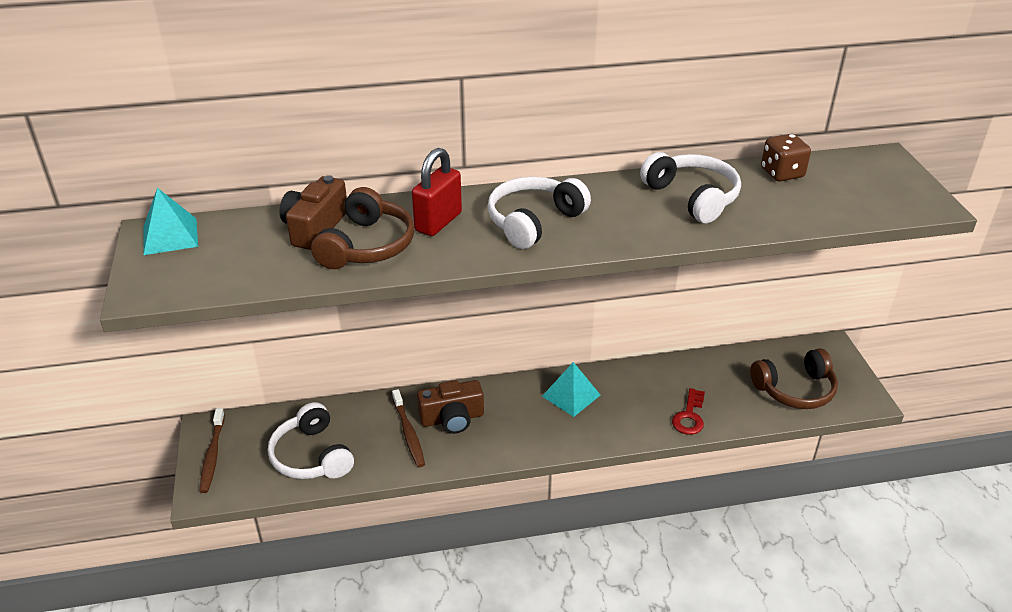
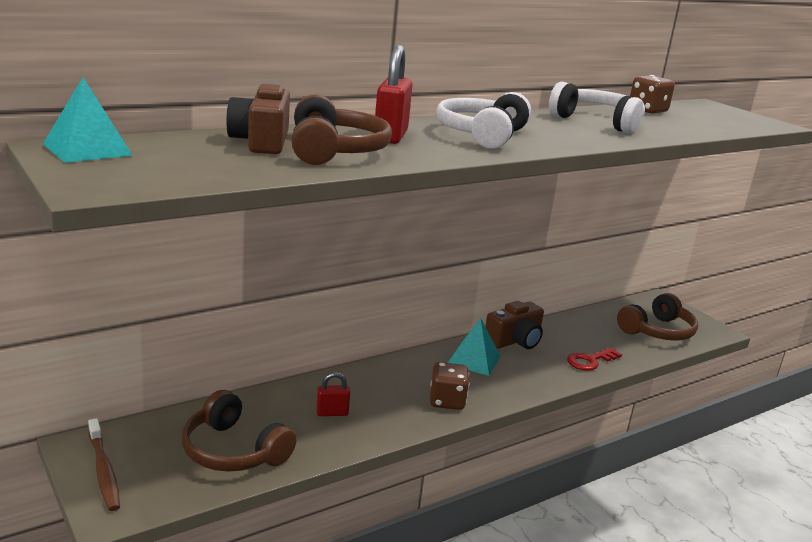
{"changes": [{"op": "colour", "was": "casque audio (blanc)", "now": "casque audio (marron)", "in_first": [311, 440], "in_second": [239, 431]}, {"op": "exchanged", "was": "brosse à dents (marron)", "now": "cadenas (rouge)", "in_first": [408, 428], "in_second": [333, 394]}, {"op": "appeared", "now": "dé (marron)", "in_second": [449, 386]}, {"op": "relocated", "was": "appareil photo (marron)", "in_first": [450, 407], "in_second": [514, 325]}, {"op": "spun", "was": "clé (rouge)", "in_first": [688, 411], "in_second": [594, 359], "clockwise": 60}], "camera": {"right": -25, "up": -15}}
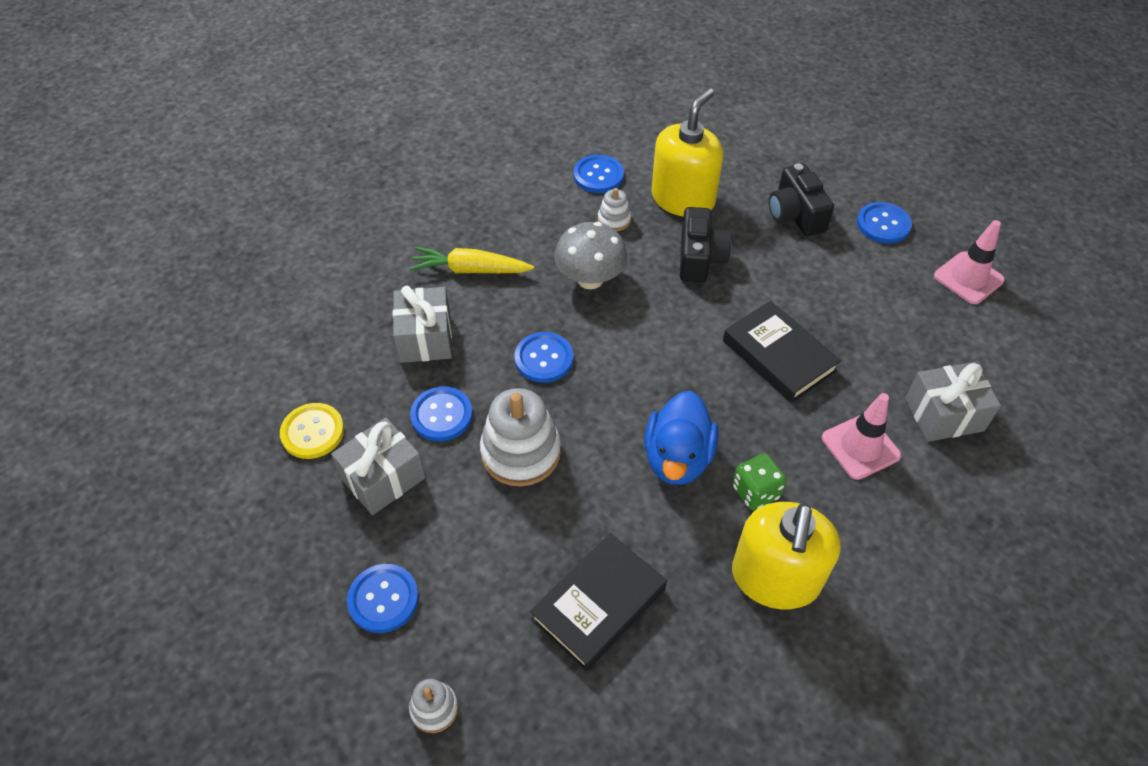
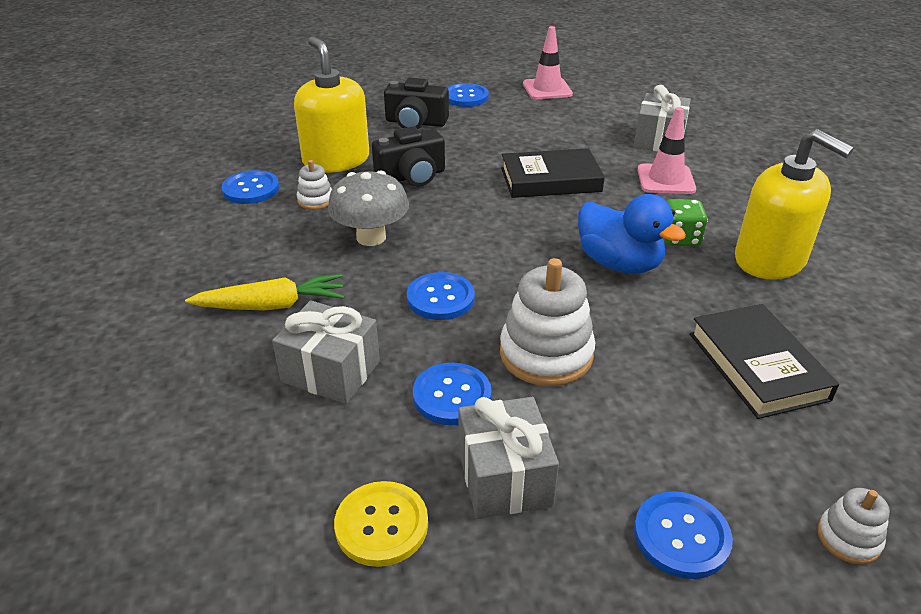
{"changes": [{"op": "spun", "was": "carotte (jaune)", "in_first": [471, 260], "in_second": [264, 292], "clockwise": -135}, {"op": "spun", "was": "appareil photo (noir)", "in_first": [706, 244], "in_second": [408, 156], "clockwise": 120}], "camera": {"right": -60, "up": -15}}
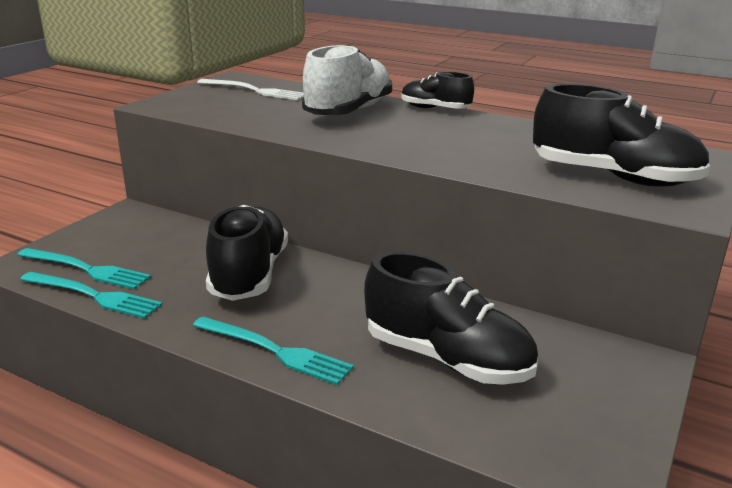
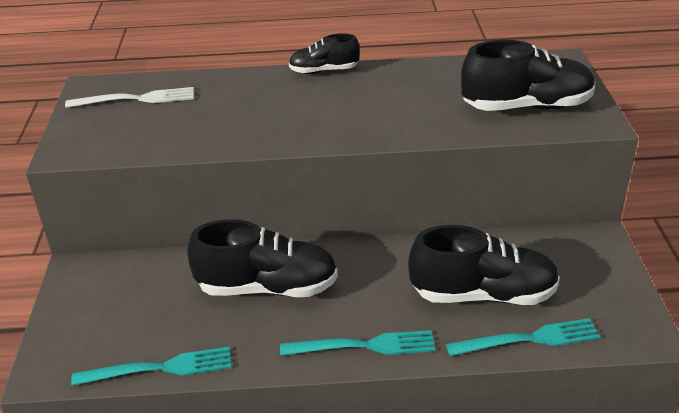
{"changes": [{"op": "spun", "was": "chaussure (noir)", "in_first": [247, 253], "in_second": [262, 258], "clockwise": 120}, {"op": "relocated", "was": "fourchette (turquoise)", "in_first": [84, 268], "in_second": [523, 337]}, {"op": "missing", "was": "chaussure (blanc)", "in_first": [347, 80]}], "camera": {"right": -30, "up": 10}}
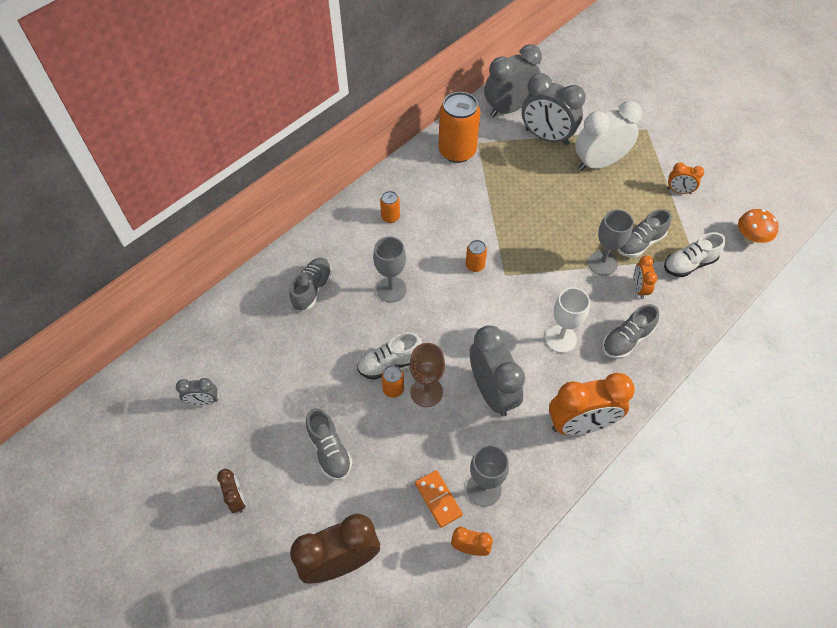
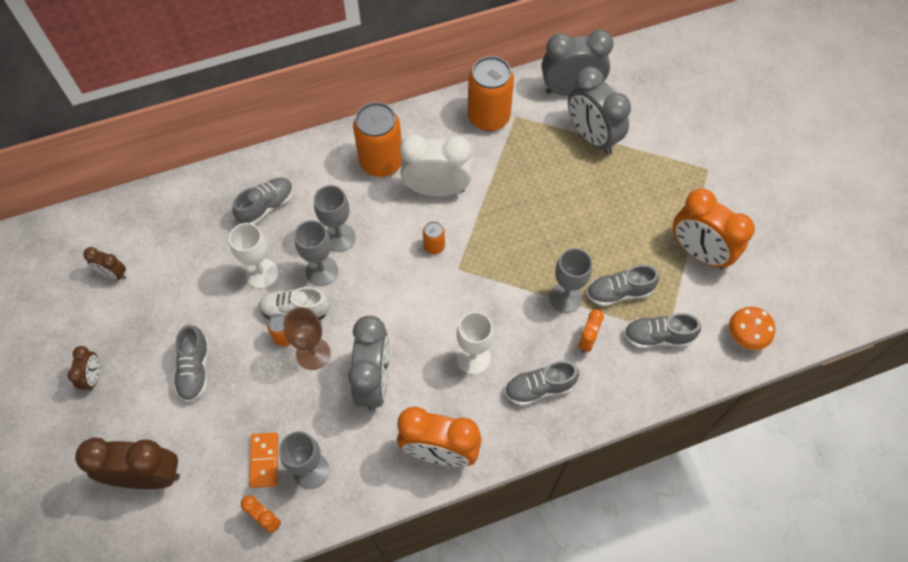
{"changes": [{"op": "colour", "was": "réveil (gris)", "now": "réveil (marron)", "in_first": [197, 392], "in_second": [104, 263]}, {"op": "appeared", "now": "verre à pied (blanc)", "in_second": [253, 256]}, {"op": "appeared", "now": "verre à pied (gris)", "in_second": [316, 253]}, {"op": "size", "was": "canette (orange)", "in_first": [390, 207], "in_second": [377, 139], "ratio": 2.17}, {"op": "relocated", "was": "réveil (blanc)", "in_first": [608, 136], "in_second": [436, 165]}, {"op": "colour", "was": "chaussure (blanc)", "now": "chaussure (gris)", "in_first": [694, 254], "in_second": [662, 331]}, {"op": "size", "was": "réveil (orange)", "in_first": [685, 178], "in_second": [714, 228], "ratio": 2.03}], "camera": {"right": 25, "up": 5}}
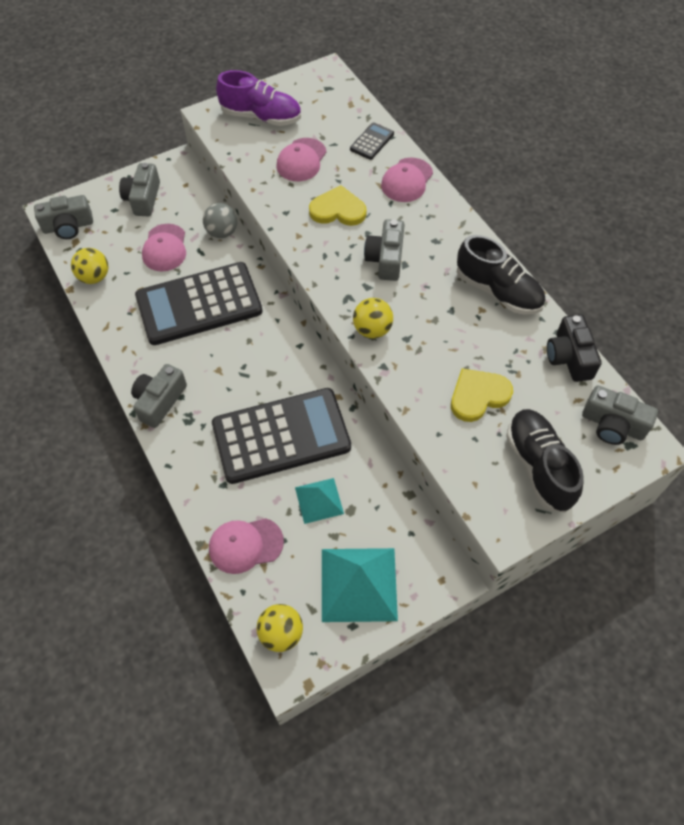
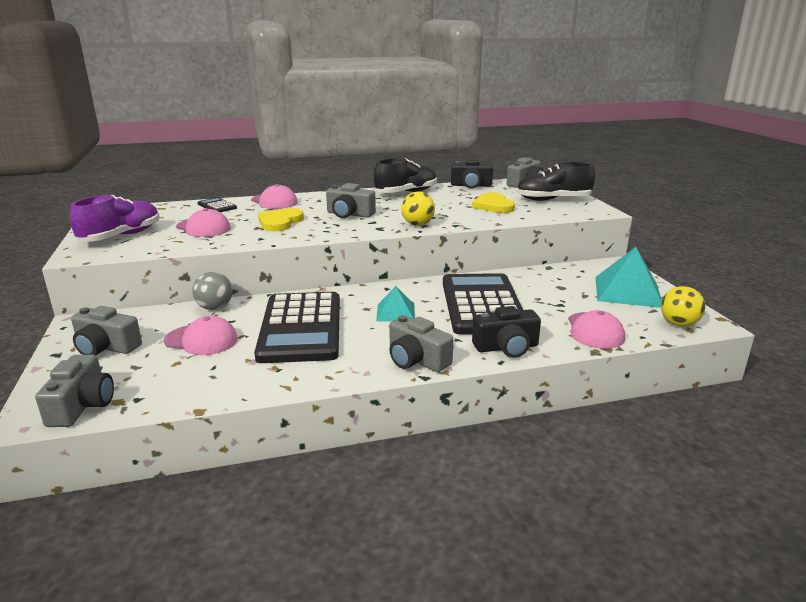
{"changes": [{"op": "relocated", "was": "pyramide (turquoise)", "in_first": [319, 501], "in_second": [395, 304]}, {"op": "appeared", "now": "appareil photo (noir)", "in_second": [506, 332]}, {"op": "missing", "was": "balle (jaune)", "in_first": [89, 266]}], "camera": {"right": -75, "up": -35}}
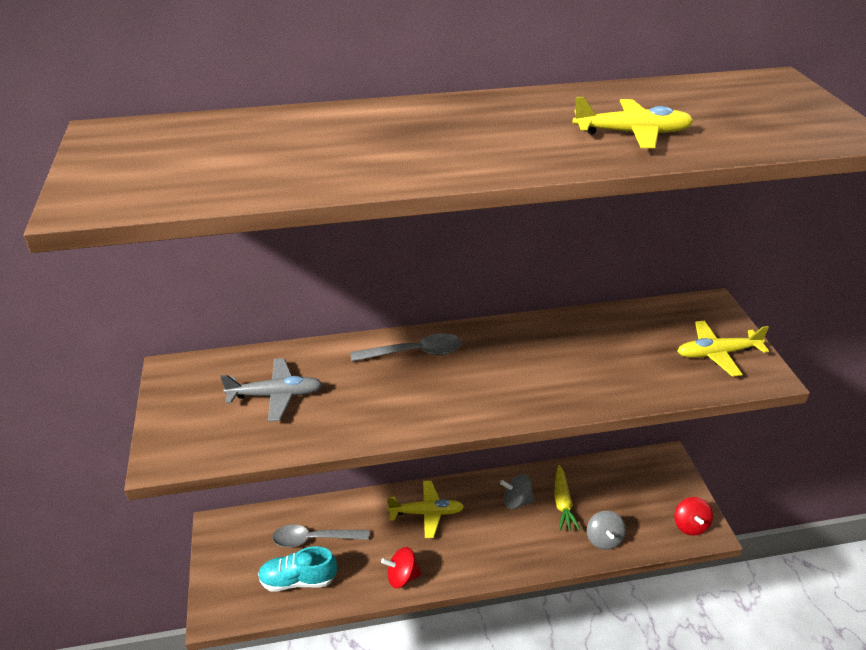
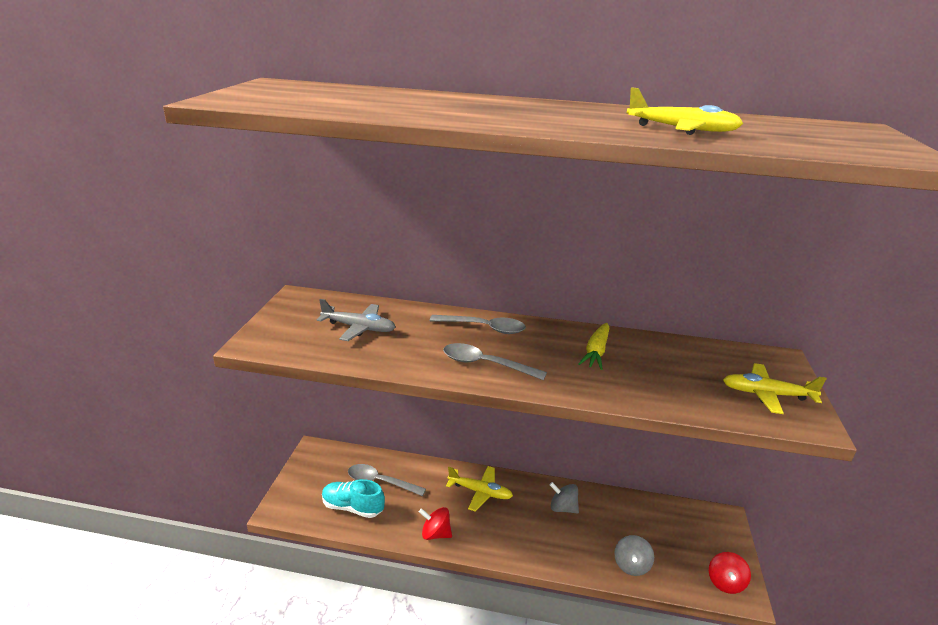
{"changes": [{"op": "appeared", "now": "cuillère (gris)", "in_second": [495, 361]}, {"op": "relocated", "was": "carotte (jaune)", "in_first": [567, 498], "in_second": [593, 346]}], "camera": {"right": 20, "up": -10}}
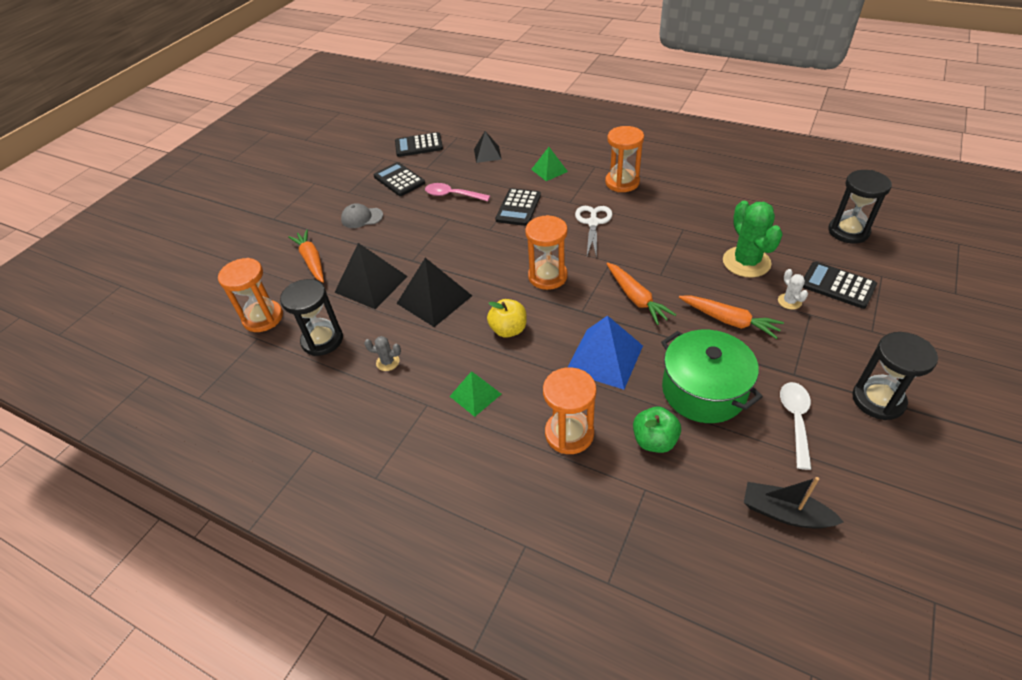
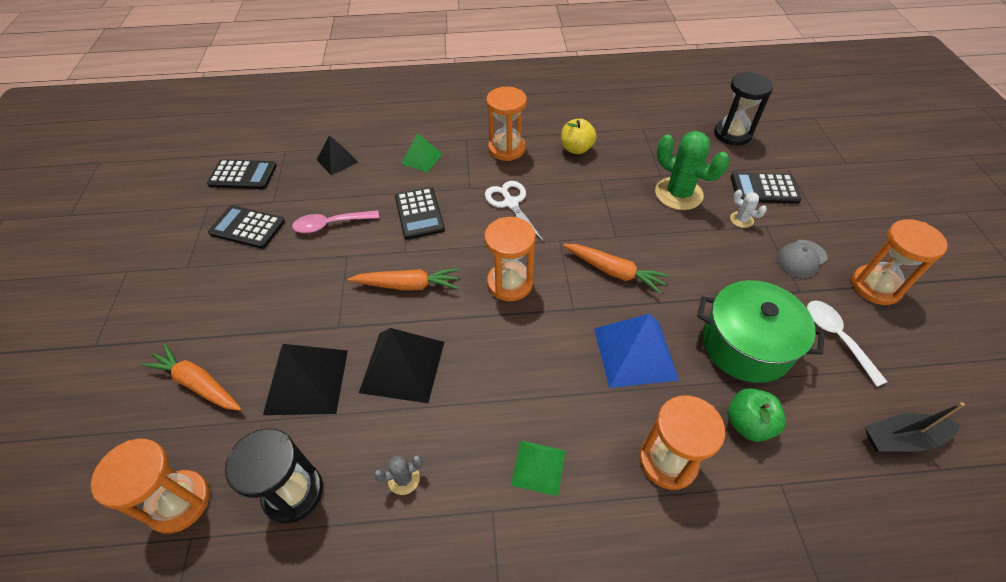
{"changes": [{"op": "spun", "was": "calculatrice (noir)", "in_first": [419, 144], "in_second": [242, 174], "clockwise": -135}, {"op": "relocated", "was": "carotte (orange)", "in_first": [731, 317], "in_second": [403, 279]}, {"op": "relocated", "was": "pomme (jaune)", "in_first": [507, 318], "in_second": [579, 136]}, {"op": "relocated", "was": "casquette (gris)", "in_first": [362, 216], "in_second": [802, 259]}, {"op": "colour", "was": "sablier (noir)", "now": "sablier (orange)", "in_first": [895, 376], "in_second": [899, 262]}], "camera": {"right": -35, "up": 5}}
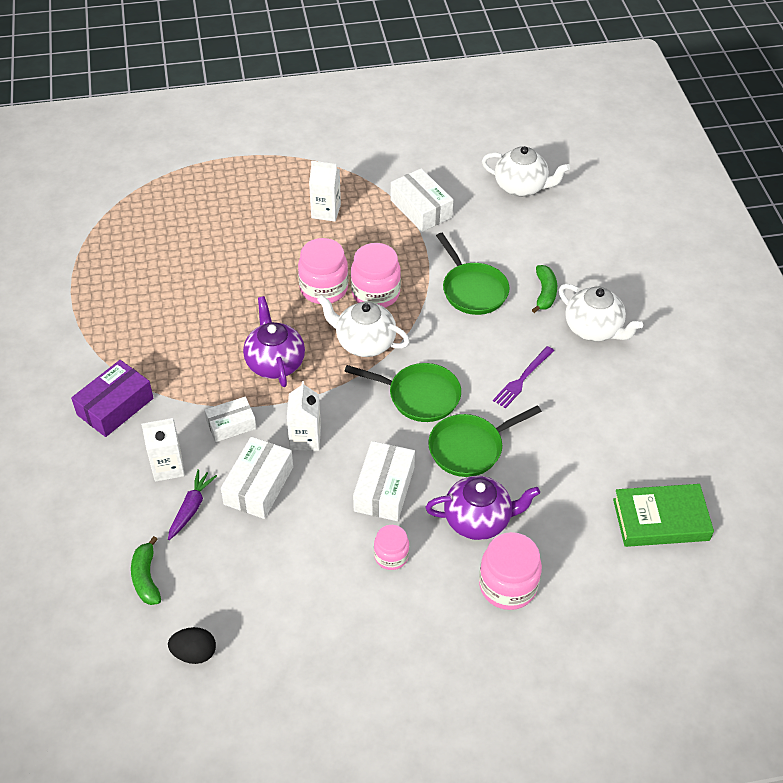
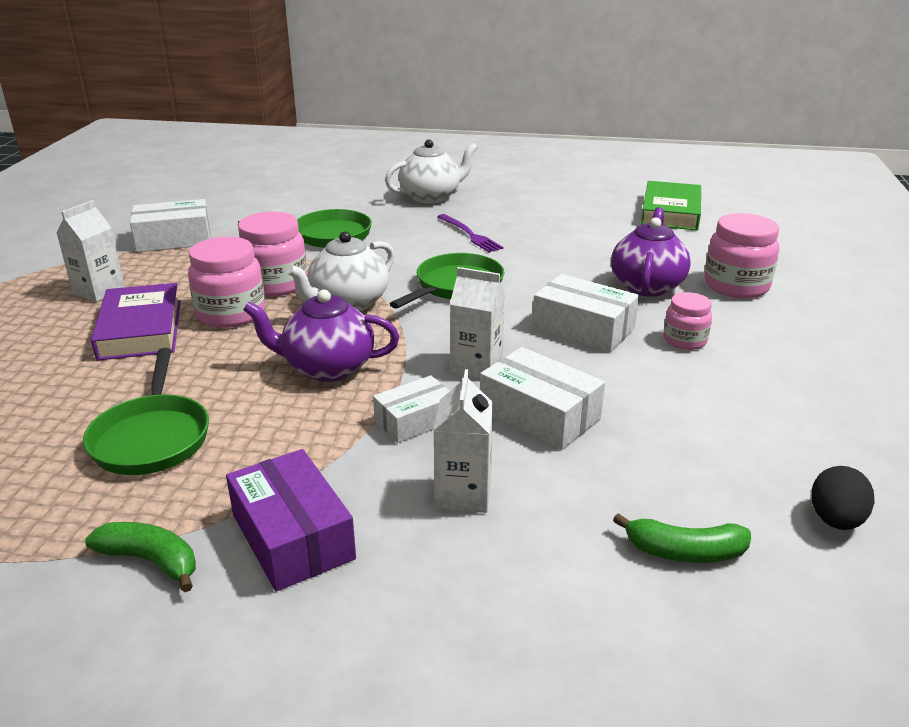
{"changes": [{"op": "relocated", "was": "poêle (vert)", "in_first": [485, 441], "in_second": [146, 411]}, {"op": "relocated", "was": "banane (vert)", "in_first": [544, 289], "in_second": [140, 557]}, {"op": "appeared", "now": "livre (violet)", "in_second": [136, 322]}, {"op": "spun", "was": "boîte (blanc)", "in_first": [231, 419], "in_second": [411, 409], "clockwise": 60}, {"op": "missing", "was": "carotte (violet)", "in_first": [192, 504]}, {"op": "missing", "was": "théière (blanc)", "in_first": [526, 171]}], "camera": {"right": -70, "up": -20}}
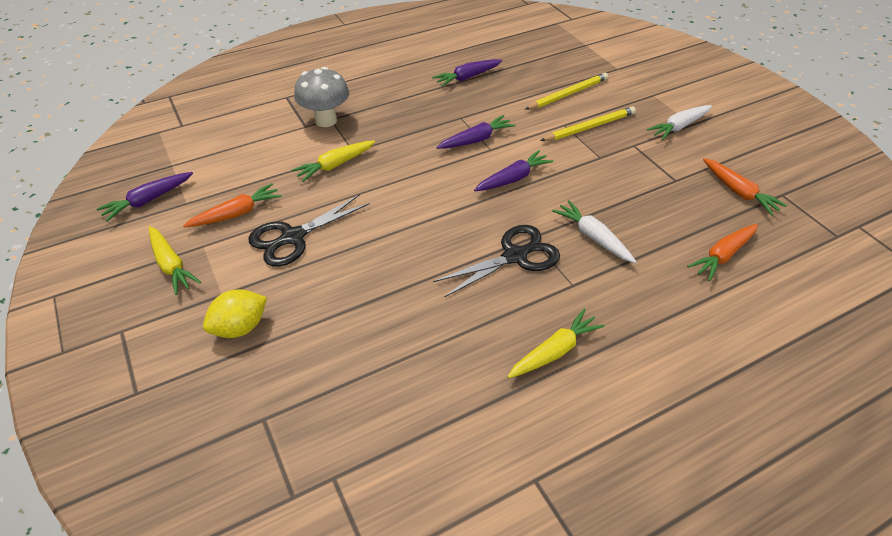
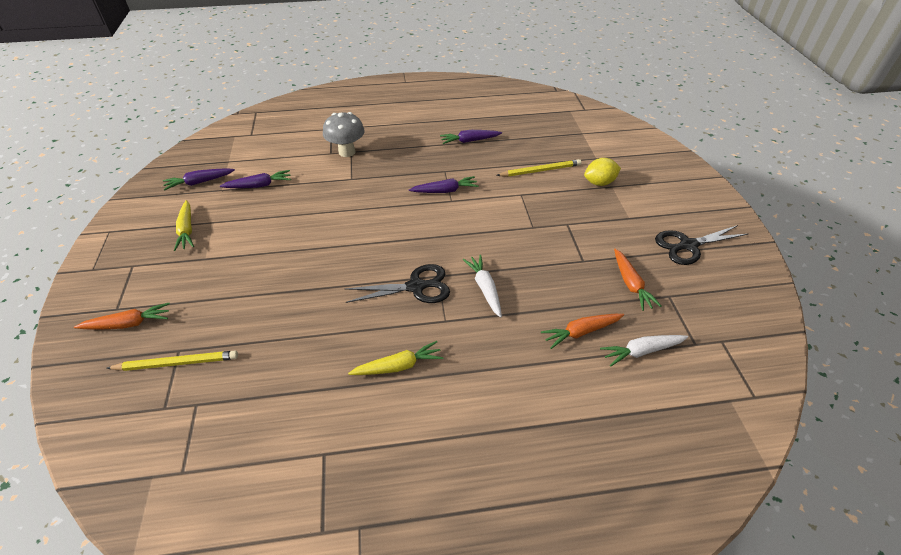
{"changes": [{"op": "relocated", "was": "carotte (orange)", "in_first": [232, 205], "in_second": [122, 316]}, {"op": "relocated", "was": "crayon (jaune)", "in_first": [588, 123], "in_second": [172, 360]}, {"op": "relocated", "was": "carotte (violet)", "in_first": [514, 170], "in_second": [255, 179]}, {"op": "relocated", "was": "citron (jaune)", "in_first": [235, 313], "in_second": [602, 172]}, {"op": "relocated", "was": "carotte (blanc)", "in_first": [679, 122], "in_second": [644, 351]}, {"op": "relocated", "was": "ciseaux (noir)", "in_first": [309, 231], "in_second": [701, 245]}, {"op": "missing", "was": "carotte (jaune)", "in_first": [333, 161]}], "camera": {"right": 20, "up": 0}}
